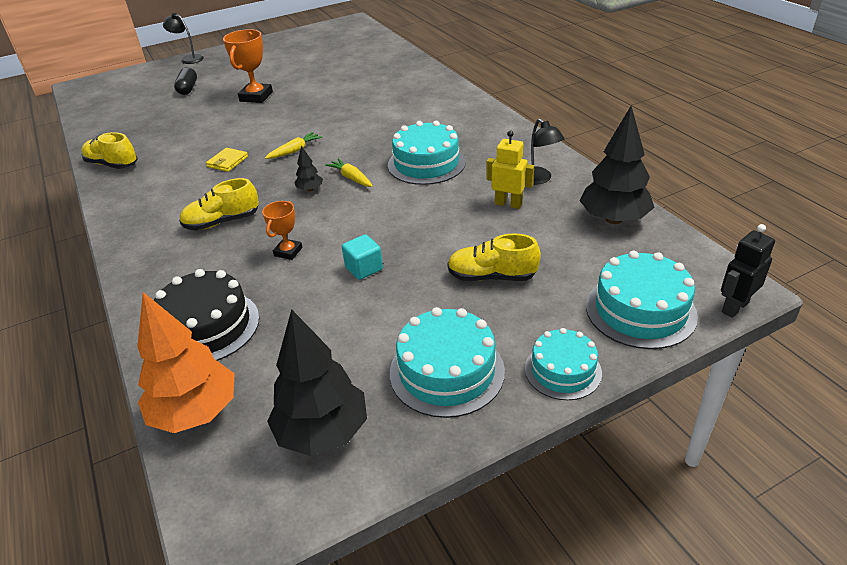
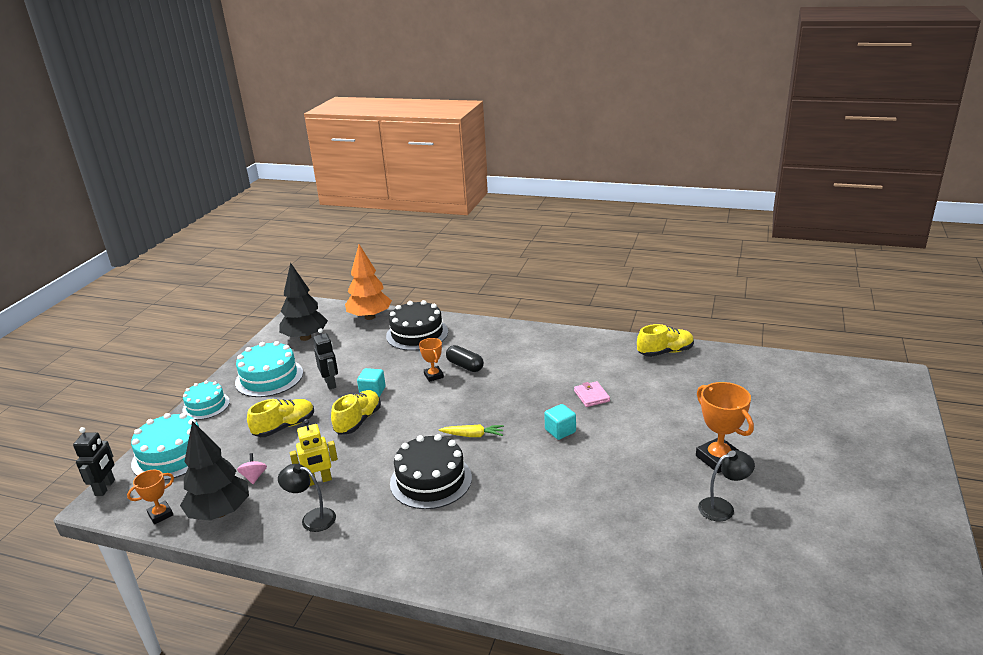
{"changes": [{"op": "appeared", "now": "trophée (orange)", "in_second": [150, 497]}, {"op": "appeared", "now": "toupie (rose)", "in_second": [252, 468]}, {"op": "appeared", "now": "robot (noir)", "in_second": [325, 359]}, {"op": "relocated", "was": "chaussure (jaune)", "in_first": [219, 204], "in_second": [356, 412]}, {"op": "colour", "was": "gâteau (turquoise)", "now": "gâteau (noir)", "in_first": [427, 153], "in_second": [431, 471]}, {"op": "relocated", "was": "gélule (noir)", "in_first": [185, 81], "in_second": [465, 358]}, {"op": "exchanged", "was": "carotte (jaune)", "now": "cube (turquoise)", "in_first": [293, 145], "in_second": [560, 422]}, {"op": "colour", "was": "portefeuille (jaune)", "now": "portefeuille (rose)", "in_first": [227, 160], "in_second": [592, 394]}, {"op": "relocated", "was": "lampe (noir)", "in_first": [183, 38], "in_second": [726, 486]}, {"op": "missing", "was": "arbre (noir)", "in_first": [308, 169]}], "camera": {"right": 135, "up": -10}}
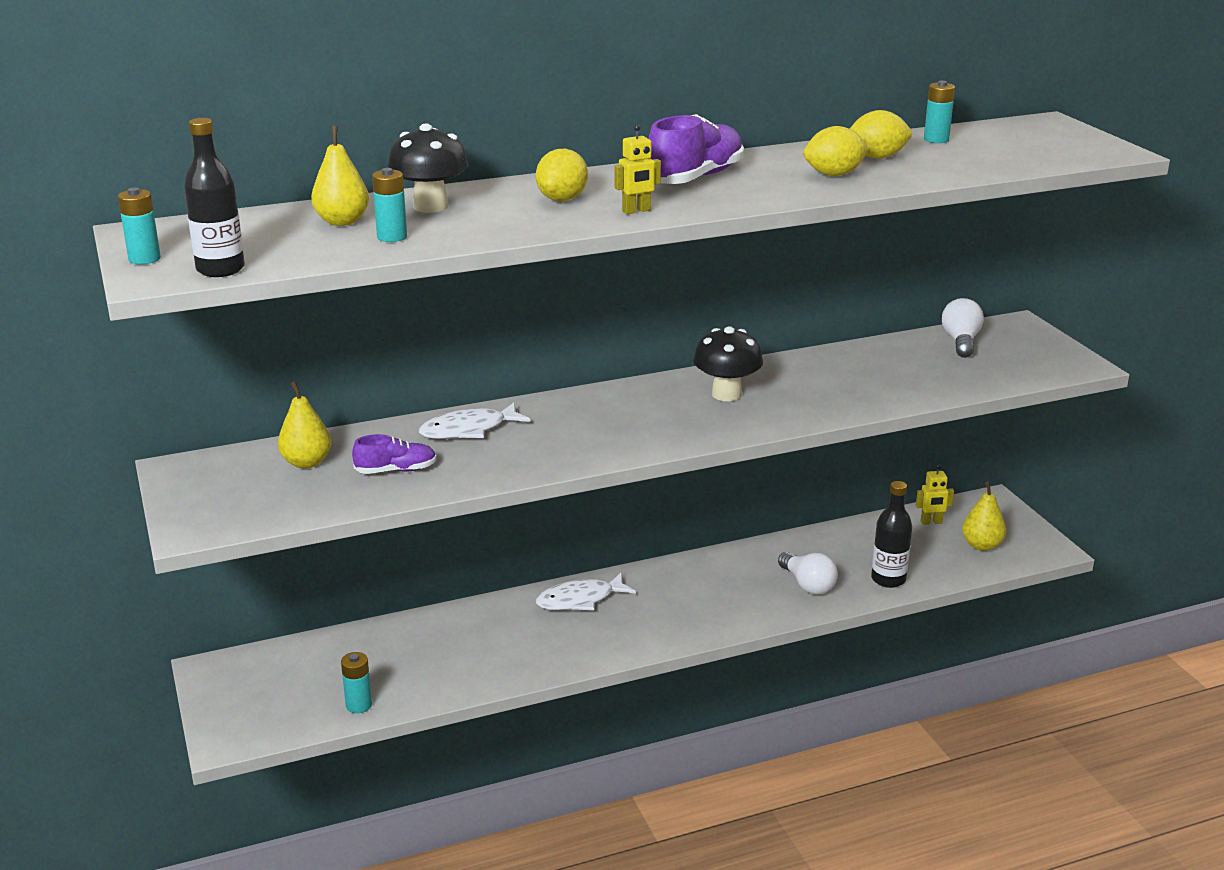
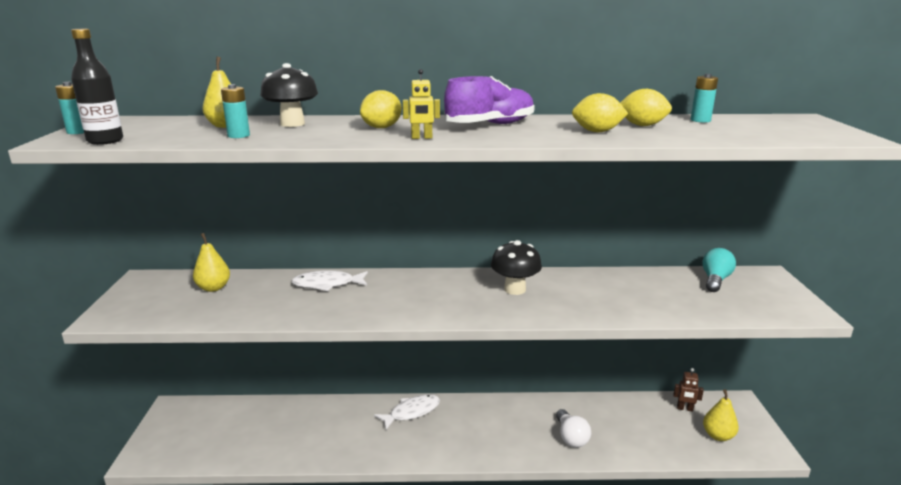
{"changes": [{"op": "spun", "was": "poisson (blanc)", "in_first": [586, 592], "in_second": [407, 412], "clockwise": 150}, {"op": "colour", "was": "robot (jaune)", "now": "robot (marron)", "in_first": [935, 494], "in_second": [688, 390]}, {"op": "colour", "was": "ampoule (blanc)", "now": "ampoule (turquoise)", "in_first": [963, 328], "in_second": [719, 270]}, {"op": "missing", "was": "pile (turquoise)", "in_first": [356, 682]}, {"op": "missing", "was": "chaussure (violet)", "in_first": [394, 454]}, {"op": "missing", "was": "bouteille (noir)", "in_first": [891, 534]}], "camera": {"right": 20, "up": -5}}
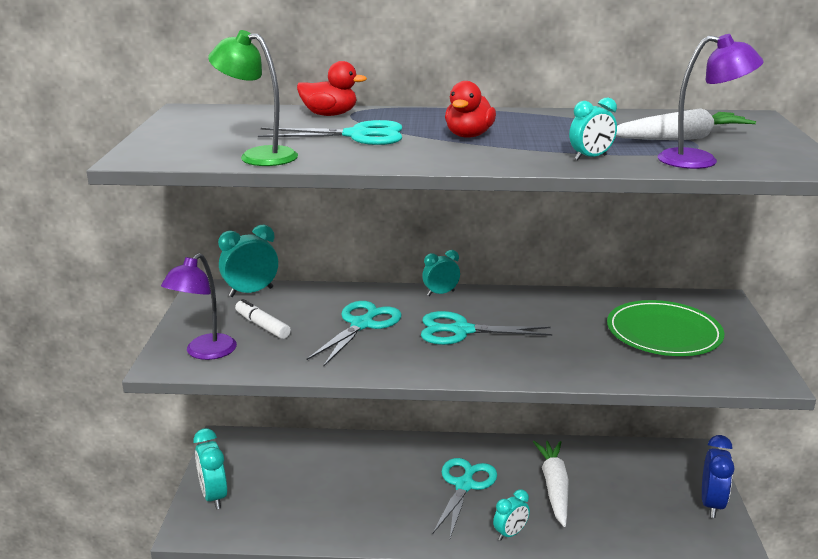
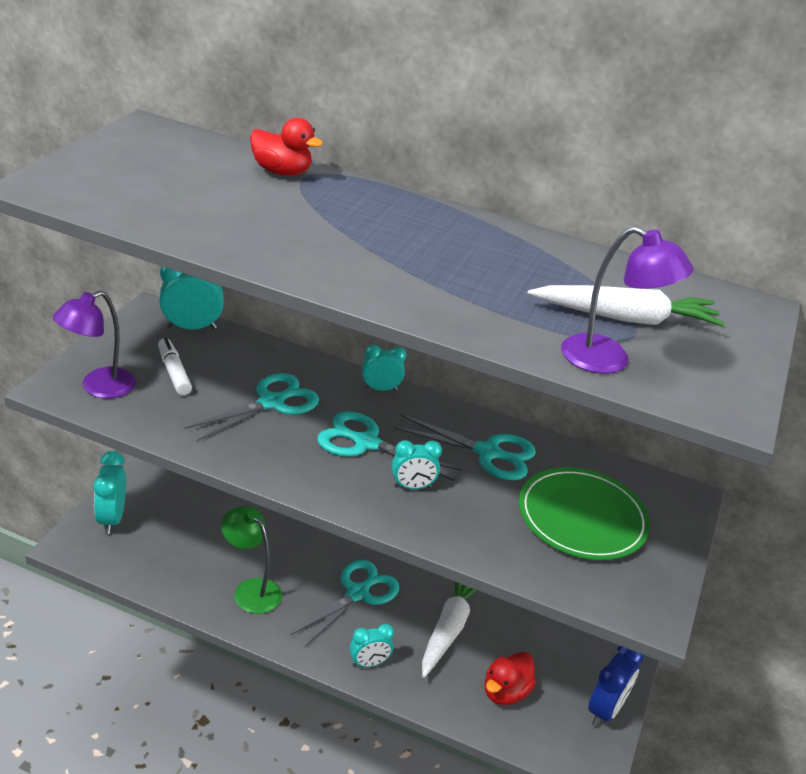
{"changes": [{"op": "relocated", "was": "lampe (vert)", "in_first": [253, 98], "in_second": [251, 560]}, {"op": "relocated", "was": "réveil (turquoise)", "in_first": [593, 129], "in_second": [417, 464]}, {"op": "relocated", "was": "ciseaux (turquoise)", "in_first": [330, 132], "in_second": [465, 447]}, {"op": "relocated", "was": "canard (rouge)", "in_first": [470, 109], "in_second": [510, 678]}], "camera": {"right": 15, "up": 10}}
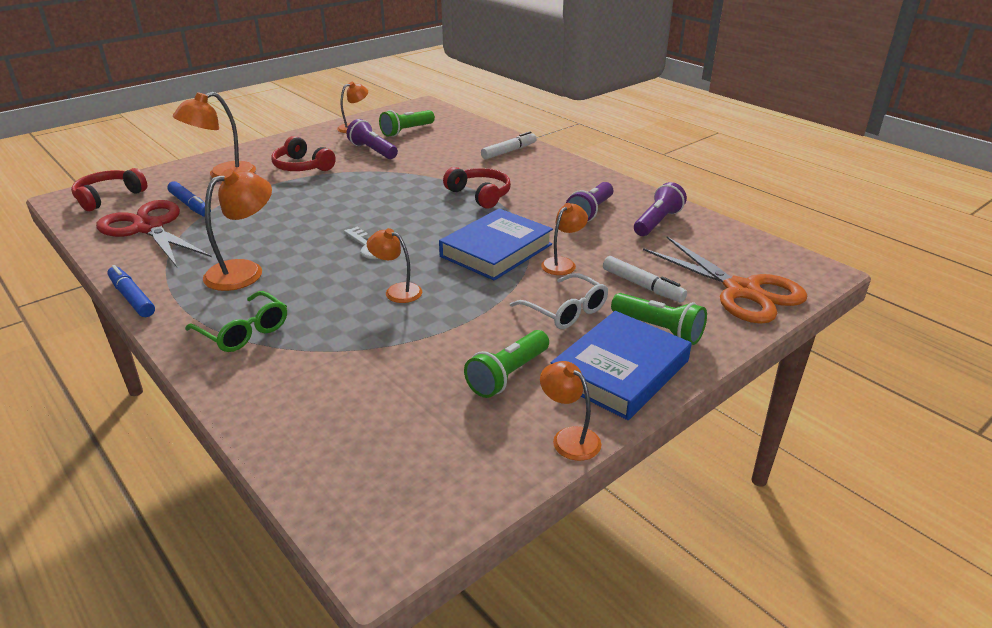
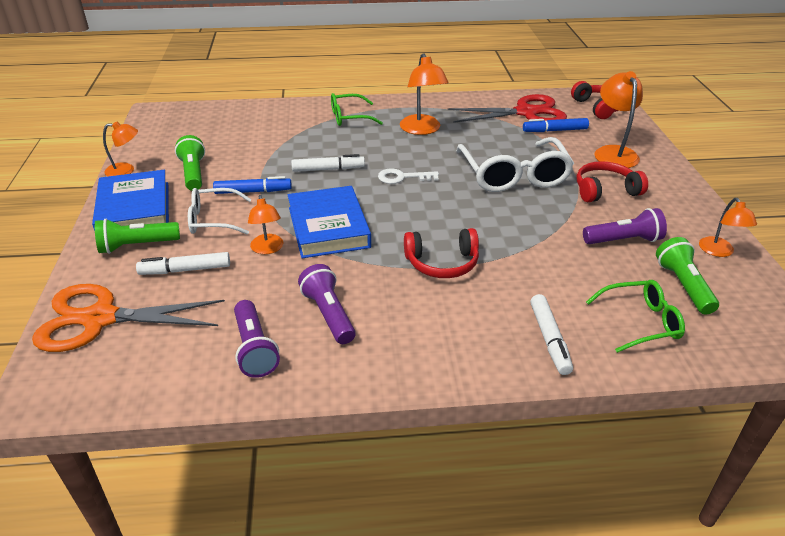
{"changes": [{"op": "relocated", "was": "feutre (bleu)", "in_first": [131, 291], "in_second": [252, 185]}, {"op": "exchanged", "was": "lampe (orange)", "now": "feutre (blanc)", "in_first": [394, 265], "in_second": [328, 163]}, {"op": "appeared", "now": "lunettes (blanc)", "in_second": [515, 164]}, {"op": "appeared", "now": "lunettes (vert)", "in_second": [635, 316]}], "camera": {"right": 125, "up": 5}}
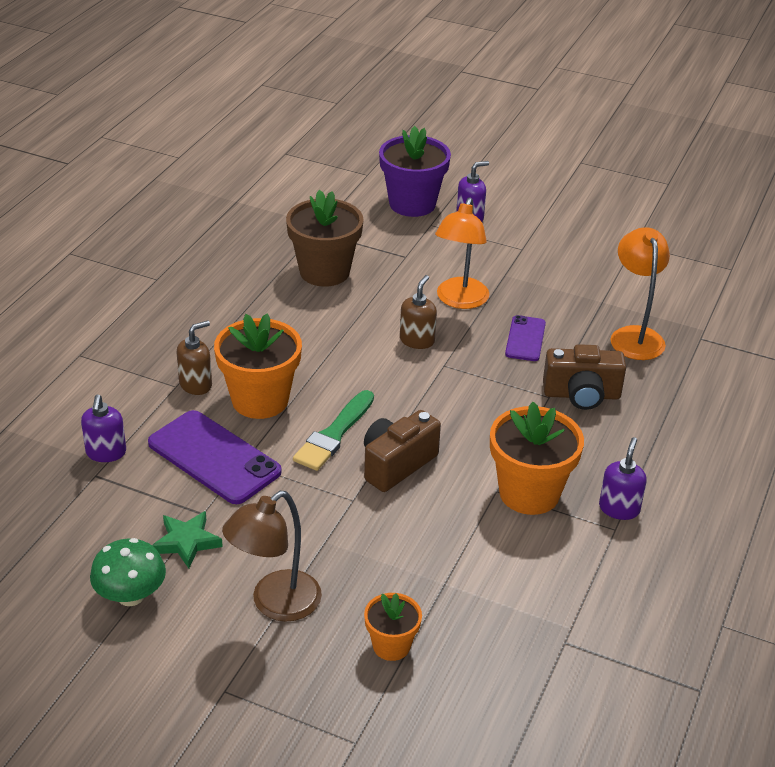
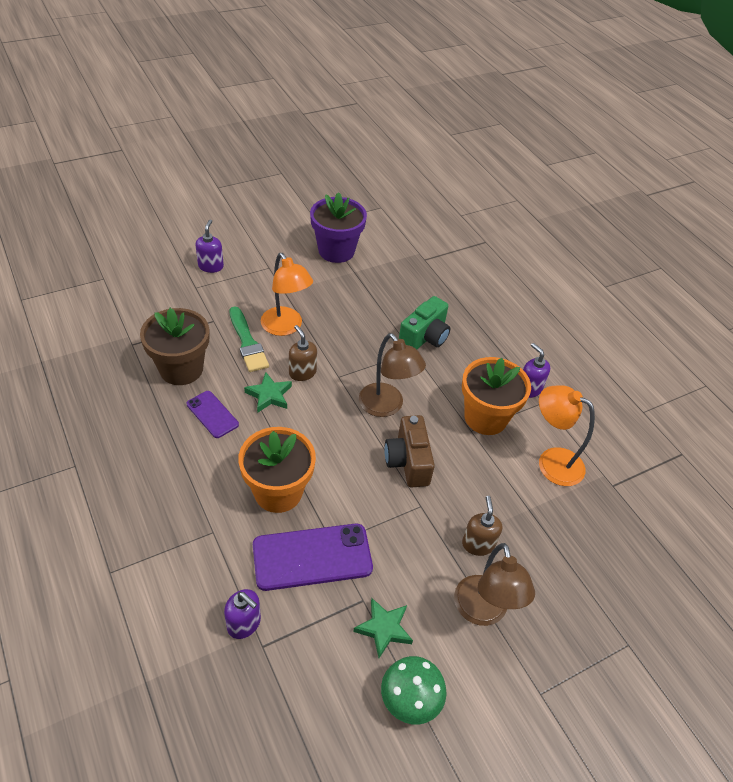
{"changes": [{"op": "relocated", "was": "téléphone (violet)", "in_first": [525, 338], "in_second": [212, 414]}, {"op": "relocated", "was": "pinceau (vert)", "in_first": [333, 430], "in_second": [249, 339]}, {"op": "appeared", "now": "étoile (vert)", "in_second": [268, 392]}, {"op": "relocated", "was": "pot de fleurs (violet)", "in_first": [415, 171], "in_second": [338, 227]}, {"op": "appeared", "now": "lampe (marron)", "in_second": [392, 375]}, {"op": "colour", "was": "appareil photo (marron)", "now": "appareil photo (vert)", "in_first": [584, 377], "in_second": [425, 322]}, {"op": "relocated", "was": "distributeur de savon (marron)", "in_first": [194, 357], "in_second": [482, 526]}, {"op": "relocated", "was": "lampe (orange)", "in_first": [640, 293], "in_second": [567, 435]}, {"op": "missing", "was": "pot de fleurs (orange)", "in_first": [393, 627]}], "camera": {"right": -55, "up": 10}}
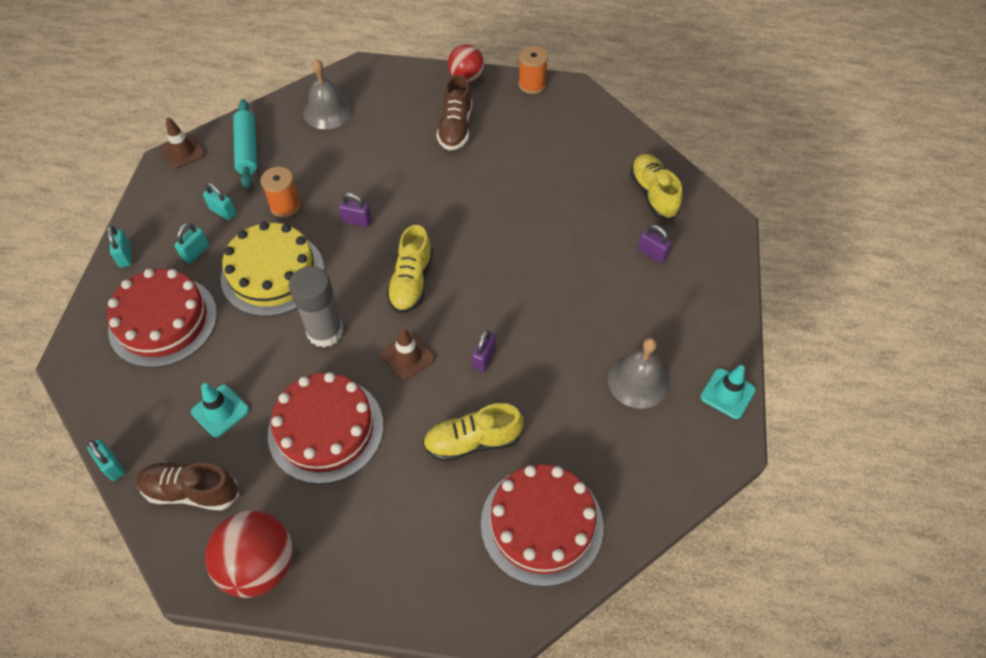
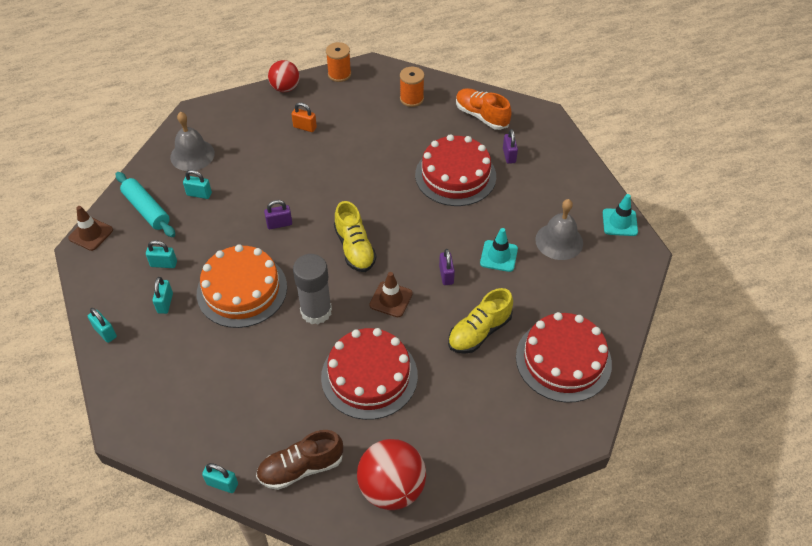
{"changes": [{"op": "appeared", "now": "cadenas (turquoise)", "in_second": [197, 184]}, {"op": "colour", "was": "gâteau (jaune)", "now": "gâteau (orange)", "in_first": [272, 269], "in_second": [242, 286]}, {"op": "exchanged", "was": "chaussure (marron)", "now": "cadenas (orange)", "in_first": [454, 112], "in_second": [304, 117]}, {"op": "relocated", "was": "bobine (orange)", "in_first": [281, 192], "in_second": [412, 87]}, {"op": "relocated", "was": "gâteau (rouge)", "in_first": [162, 318], "in_second": [455, 170]}, {"op": "colour", "was": "chaussure (jaune)", "now": "chaussure (orange)", "in_first": [656, 187], "in_second": [483, 109]}, {"op": "relocated", "was": "cône de chantier (turquoise)", "in_first": [220, 410], "in_second": [499, 250]}, {"op": "spun", "was": "cadenas (violet)", "in_first": [655, 244], "in_second": [510, 146], "clockwise": 75}], "camera": {"right": -30, "up": -5}}
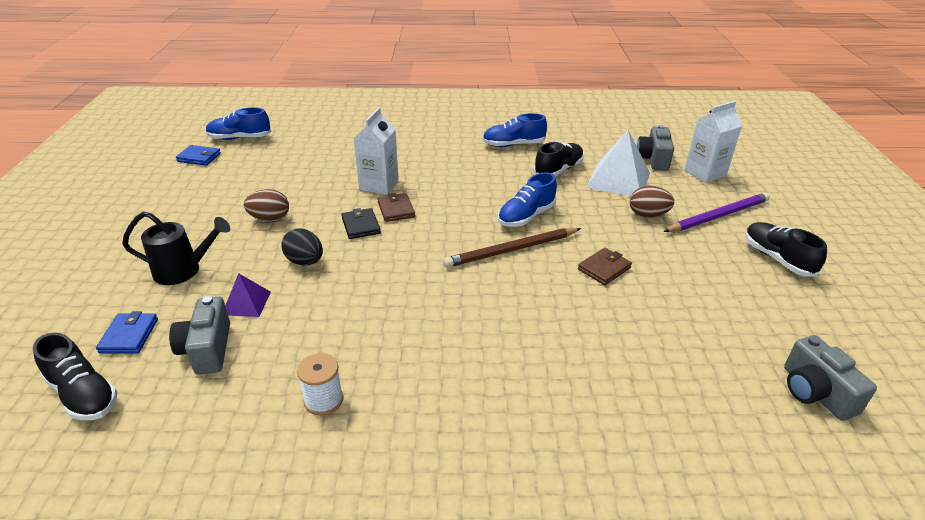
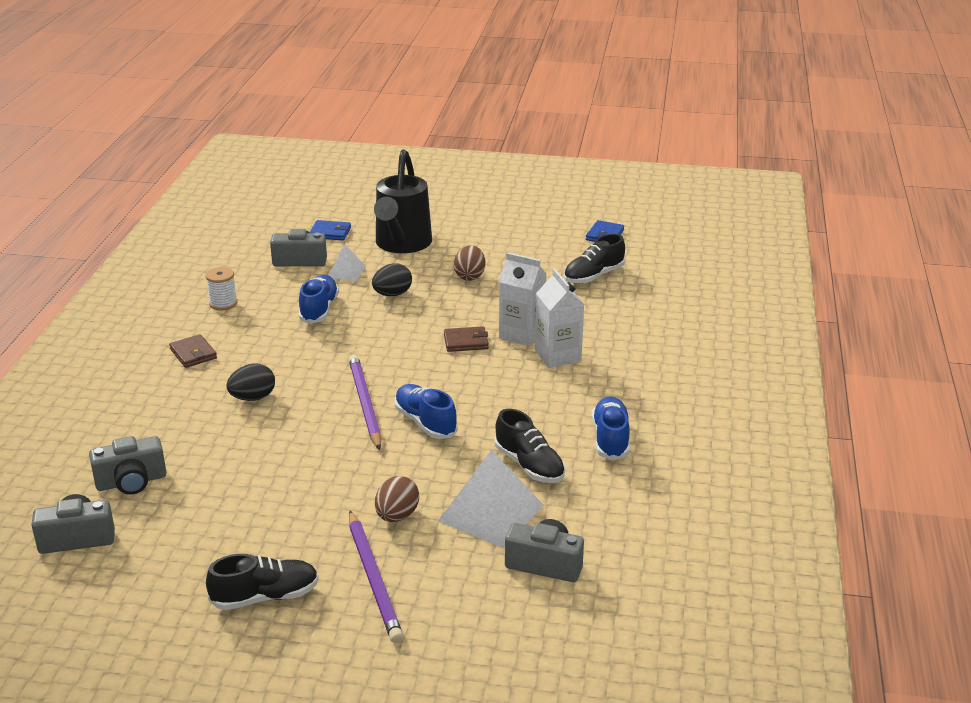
{"changes": [{"op": "appeared", "now": "appareil photo (gris)", "in_second": [127, 465]}, {"op": "relocated", "was": "portefeuille (marron)", "in_first": [605, 266], "in_second": [193, 351]}, {"op": "appeared", "now": "œuf (noir)", "in_second": [250, 382]}, {"op": "relocated", "was": "chaussure (bleu)", "in_first": [238, 123], "in_second": [318, 299]}, {"op": "colour", "was": "pyramide (violet)", "now": "pyramide (blanc)", "in_first": [248, 295], "in_second": [347, 262]}, {"op": "colour", "was": "crayon (marron)", "now": "crayon (violet)", "in_first": [512, 248], "in_second": [365, 402]}, {"op": "size", "was": "arrosoir (noir)", "in_first": [176, 248], "in_second": [403, 201], "ratio": 1.55}, {"op": "relocated", "was": "brique de lait (blanc)", "in_first": [713, 142], "in_second": [559, 318]}, {"op": "relocated", "was": "chaussure (noir)", "in_first": [75, 376], "in_second": [594, 259]}, {"op": "missing", "was": "portefeuille (noir)", "in_first": [361, 223]}], "camera": {"right": 100, "up": -5}}
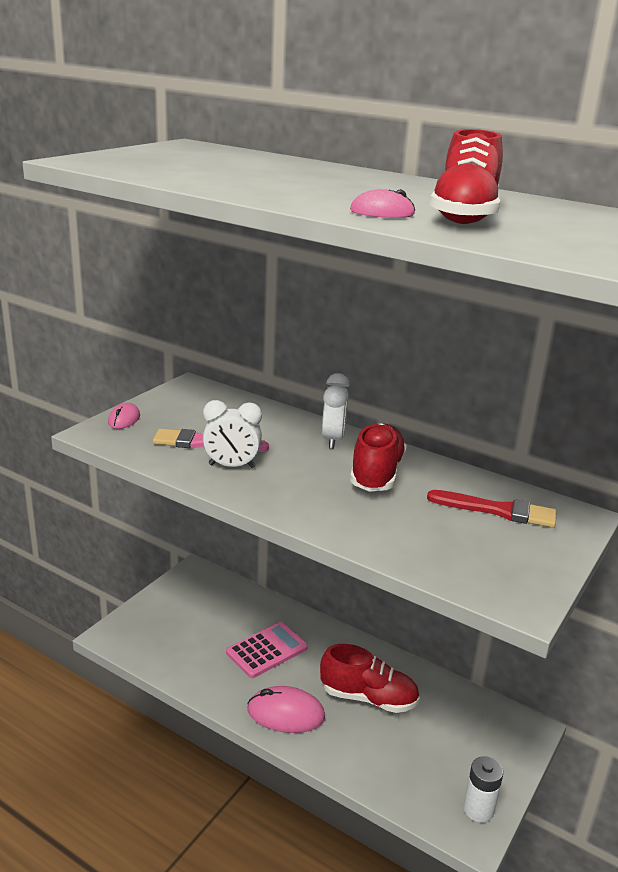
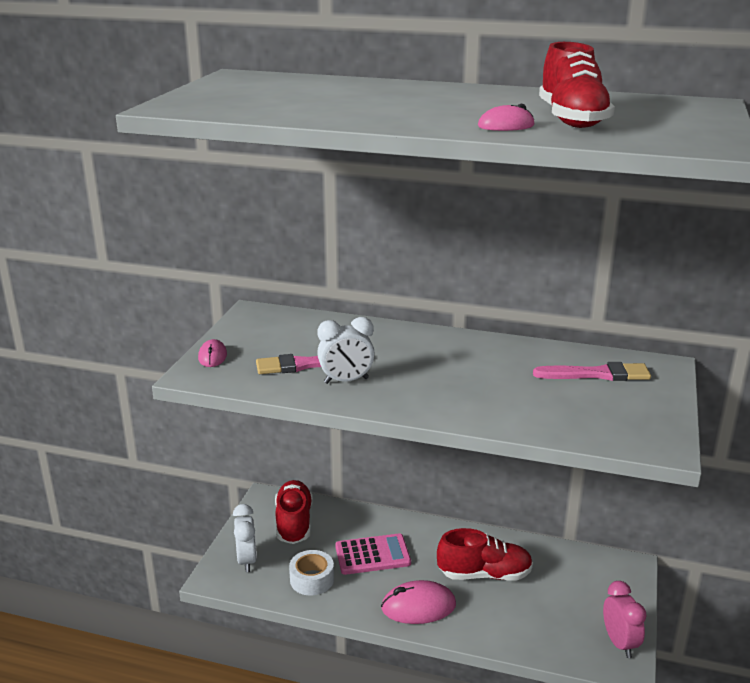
{"changes": [{"op": "relocated", "was": "réveil (blanc)", "in_first": [336, 411], "in_second": [245, 538]}, {"op": "relocated", "was": "chaussure (rouge)", "in_first": [378, 457], "in_second": [294, 512]}, {"op": "appeared", "now": "ruban adhésif (blanc)", "in_second": [311, 572]}, {"op": "spun", "was": "calculatrice (rose)", "in_first": [267, 650], "in_second": [373, 554], "clockwise": 45}, {"op": "colour", "was": "pinceau (rouge)", "now": "pinceau (rose)", "in_first": [492, 509], "in_second": [592, 371]}, {"op": "exchanged", "was": "pile (blanc)", "now": "réveil (rose)", "in_first": [483, 789], "in_second": [625, 619]}], "camera": {"right": -15, "up": 0}}
